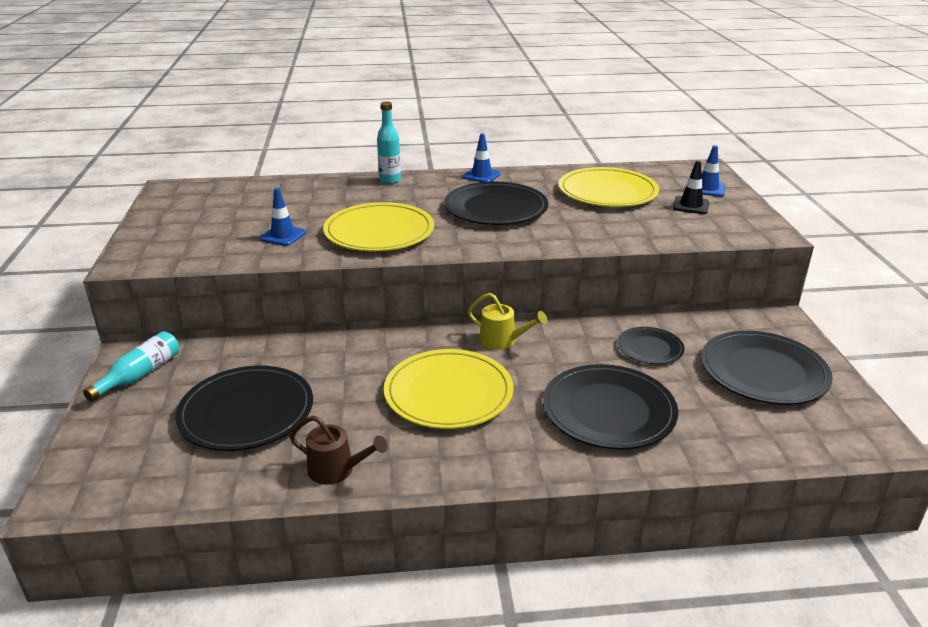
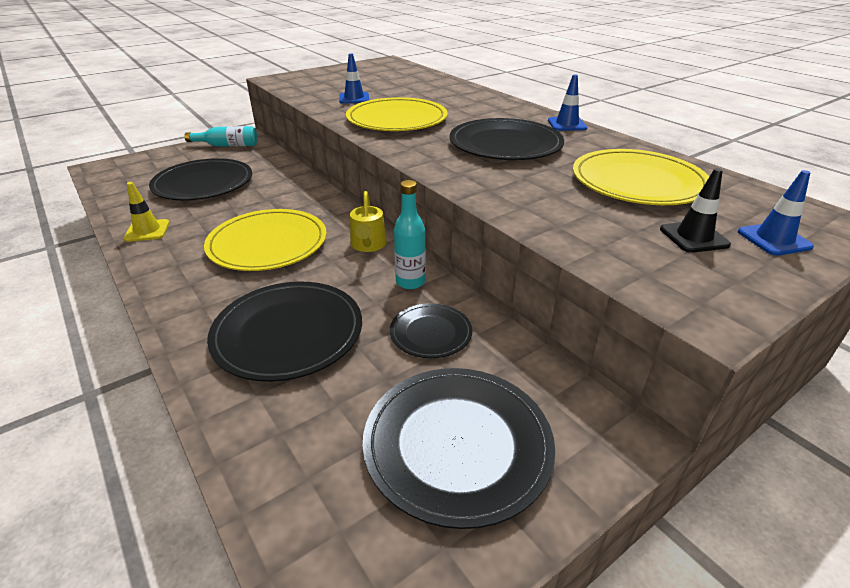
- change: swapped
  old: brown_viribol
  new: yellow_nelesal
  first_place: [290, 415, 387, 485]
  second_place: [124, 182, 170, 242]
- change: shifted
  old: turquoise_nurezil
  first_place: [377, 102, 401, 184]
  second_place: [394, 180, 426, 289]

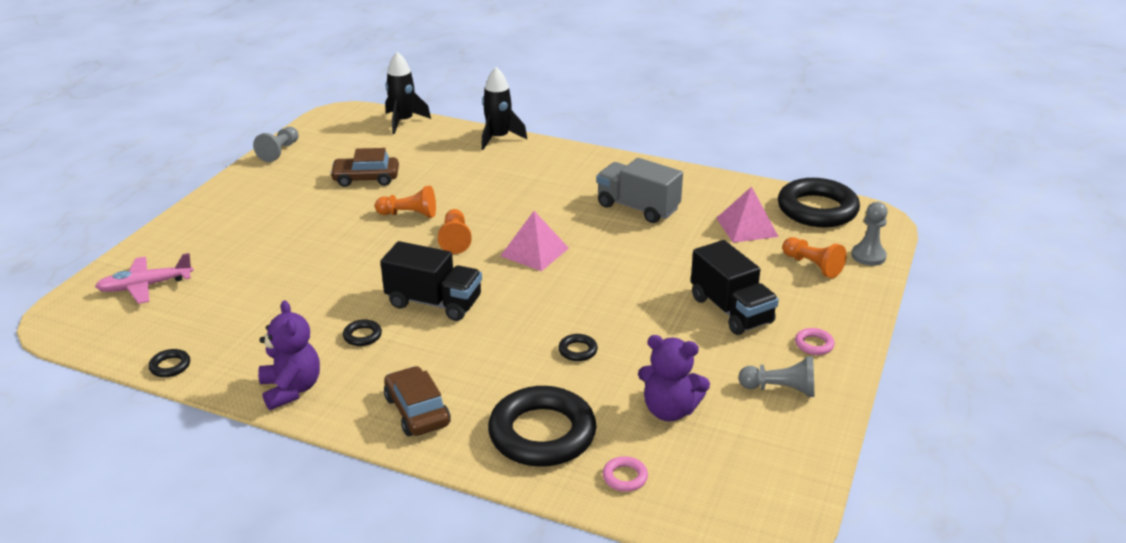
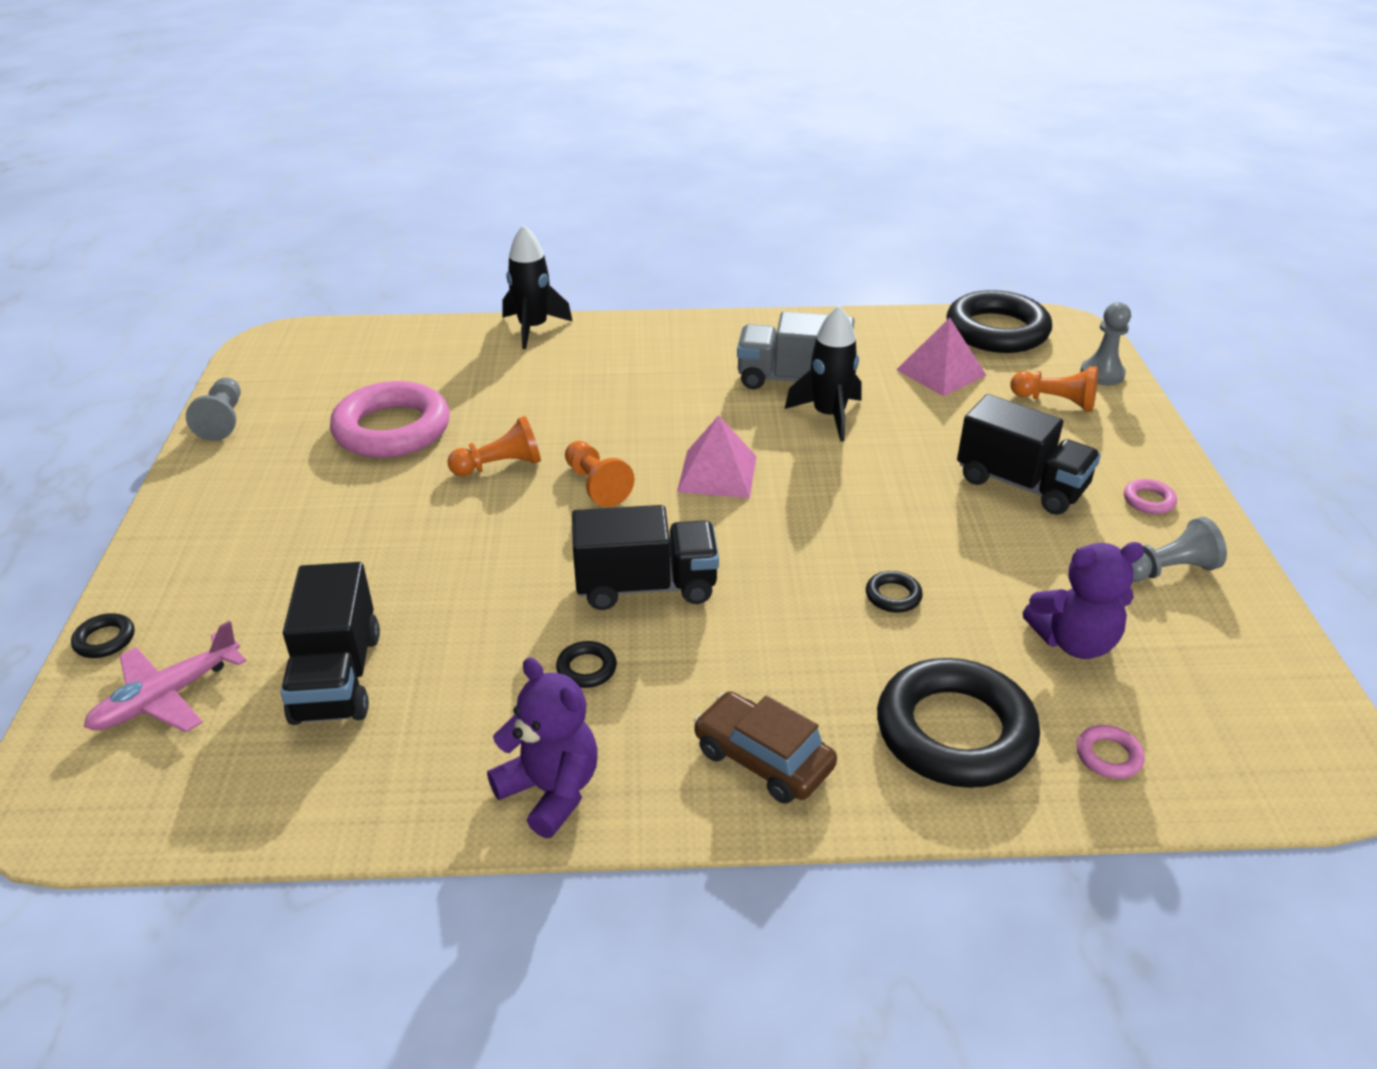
- change: shifted
  old: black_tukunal
  first_place: [149, 349, 190, 377]
  second_place: [71, 613, 134, 658]
- change: swapped
  old: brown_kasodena
  new: pink_tukunal
  first_place: [330, 148, 399, 187]
  second_place: [330, 381, 450, 458]
- change: shifted
  old: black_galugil
  first_place: [385, 52, 431, 134]
  second_place: [785, 305, 862, 442]
- change: new
  new: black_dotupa
  second_place: [280, 562, 380, 725]

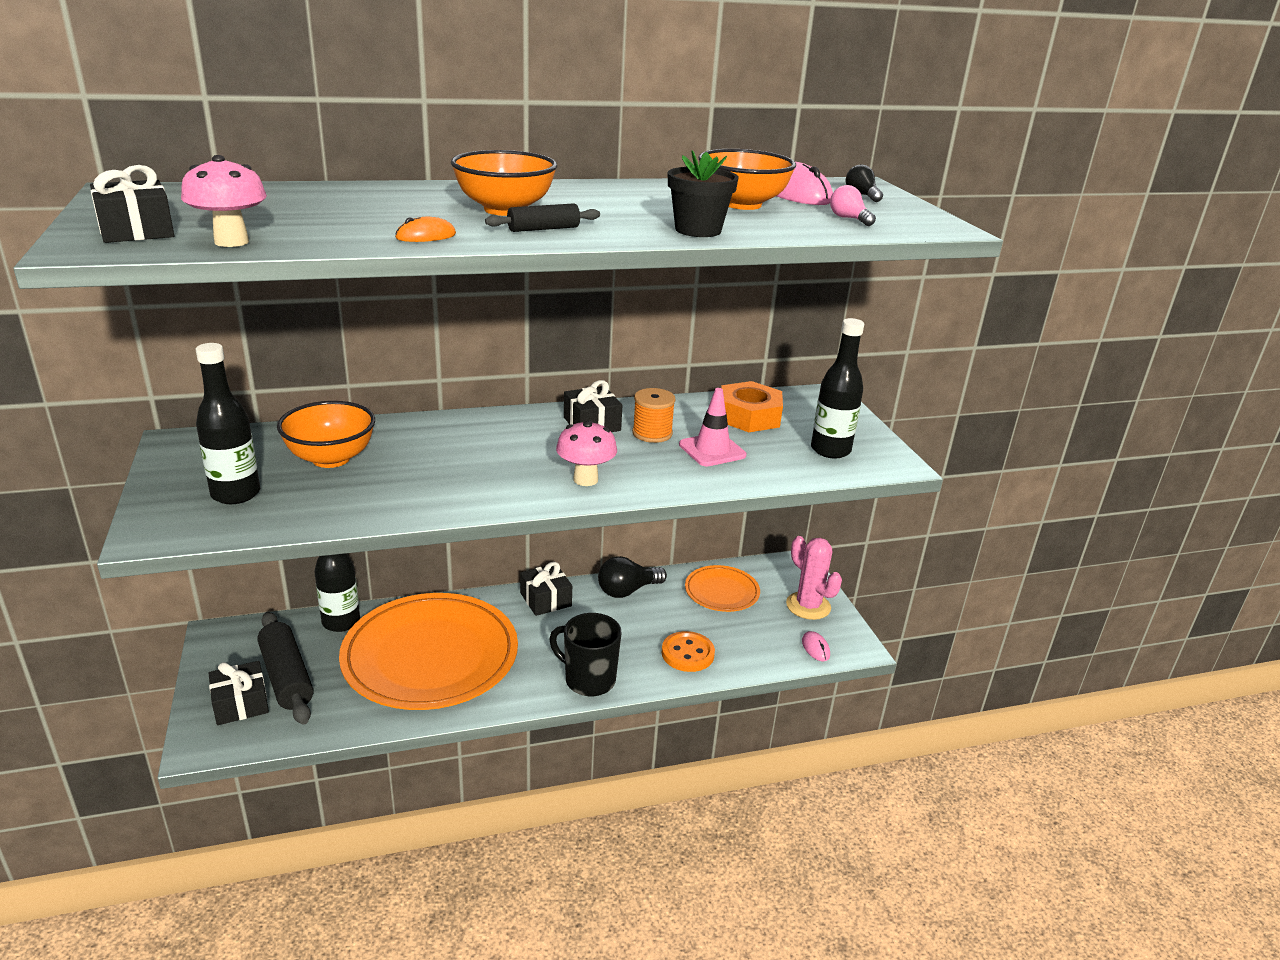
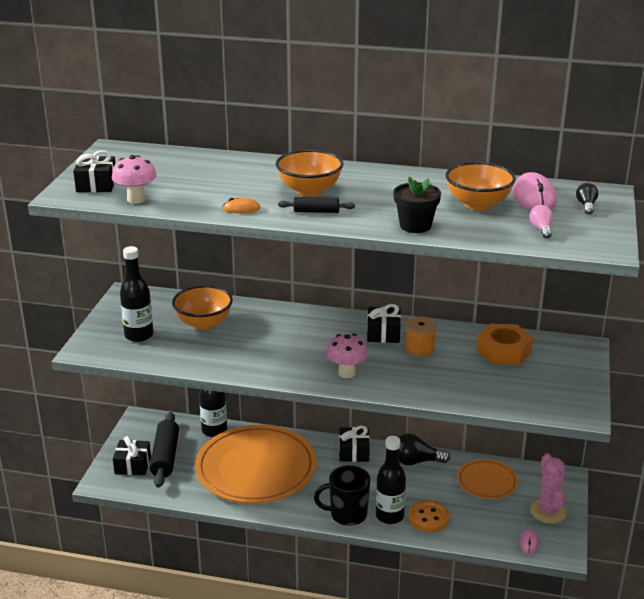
- change: rotated
  old: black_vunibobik
  first_place: [550, 613, 622, 696]
  second_place: [314, 465, 370, 526]
  degrees: -60
- change: gone
  old: pink_nelesal
  first_place: [679, 388, 746, 466]
- change: shifted
  old: black_nurezil
  first_place: [811, 318, 864, 459]
  second_place: [376, 436, 406, 524]

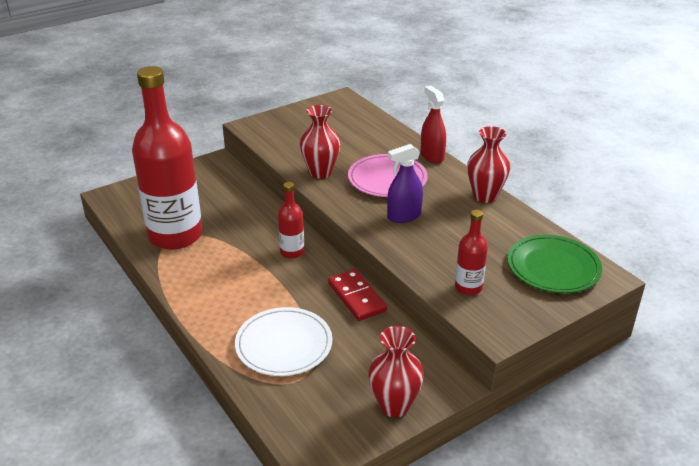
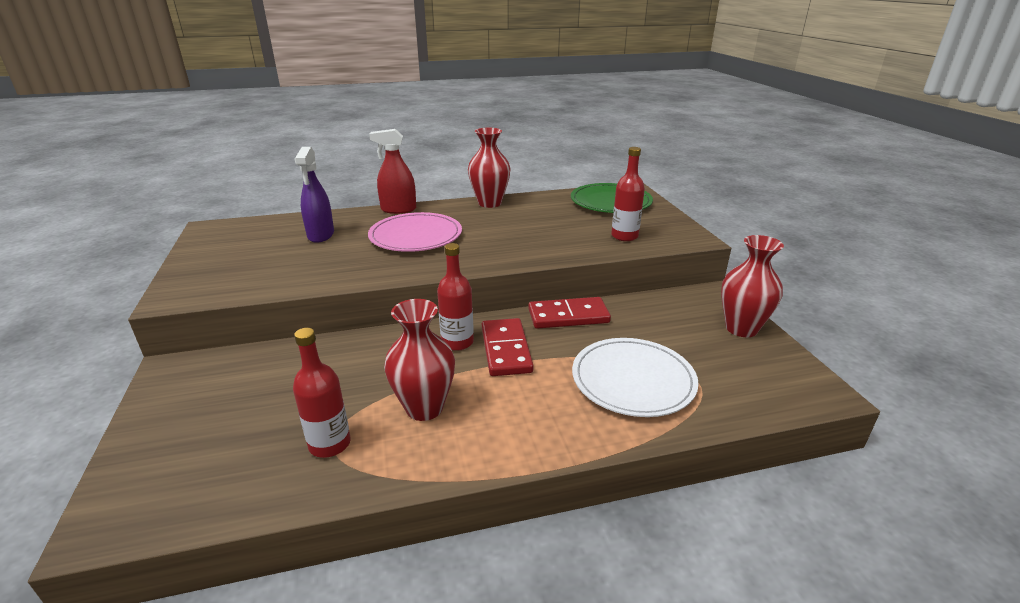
- change: scaled
  old: red_nurezil
  first_place: [132, 66, 203, 250]
  second_place: [293, 328, 351, 458]
  factor: 0.44
- change: shifted
  old: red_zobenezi
  first_place: [300, 105, 341, 179]
  second_place: [384, 299, 455, 421]
- change: shifted
  old: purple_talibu
  first_place: [387, 144, 423, 223]
  second_place: [295, 147, 334, 243]
- change: new
  new: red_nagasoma
  second_place: [482, 318, 533, 376]

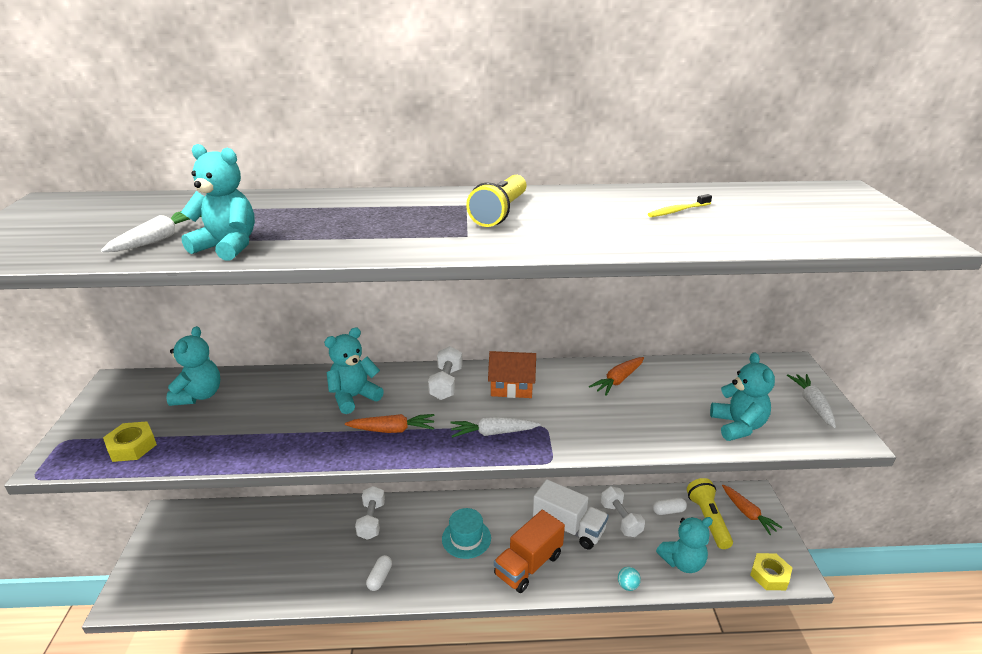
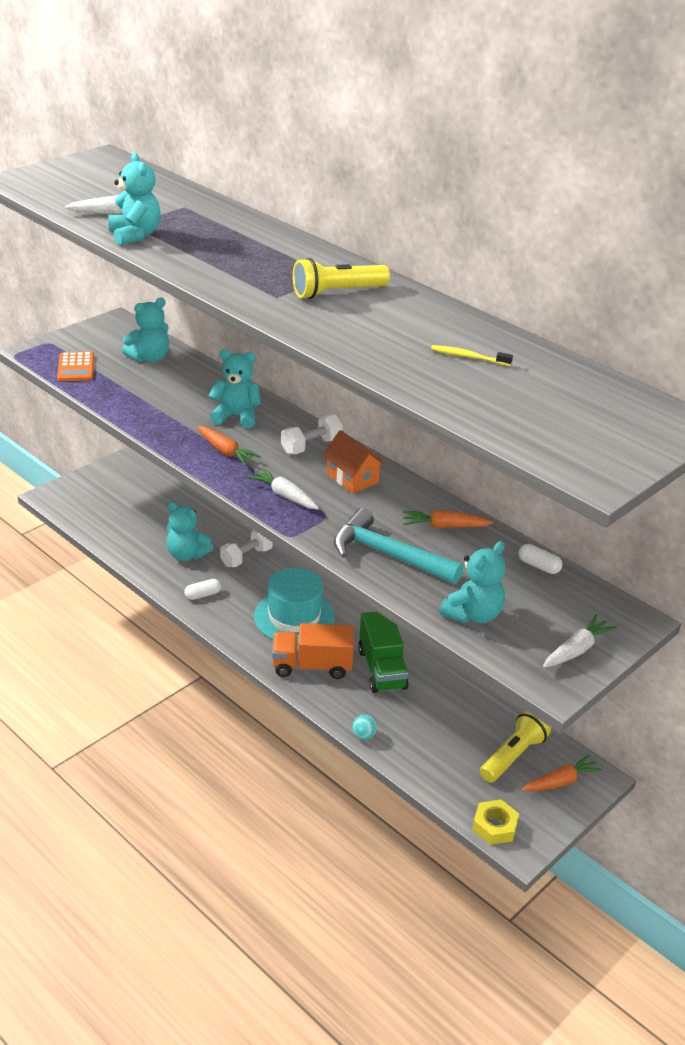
- change: swapped
  old: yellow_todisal
  new: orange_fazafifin
  first_place: [103, 421, 157, 462]
  second_place: [57, 352, 94, 381]
- change: scaled
  old: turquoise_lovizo
  first_place: [442, 508, 491, 559]
  second_place: [254, 568, 335, 644]
  factor: 1.53
- change: repainted
  old: white_dotupa
  new: green_dotupa
  first_place: [533, 479, 609, 549]
  second_place: [358, 611, 409, 693]
- change: gone
  old: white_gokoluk
  first_place: [601, 486, 645, 537]
- change: shifted
  old: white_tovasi
  first_place: [653, 498, 687, 515]
  second_place: [519, 544, 562, 574]
- change: shifted
  old: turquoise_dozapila
  first_place: [656, 517, 713, 573]
  second_place: [167, 502, 213, 561]
- change: rotated
  old: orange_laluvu
  first_place: [722, 485, 783, 535]
  second_place: [522, 755, 602, 792]
  degrees: -135
- change: new
  new: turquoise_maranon
  second_place: [334, 508, 463, 584]

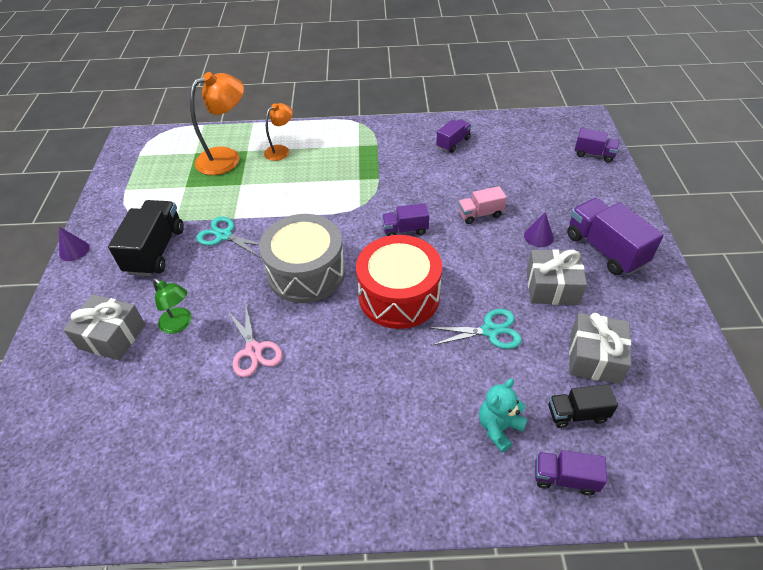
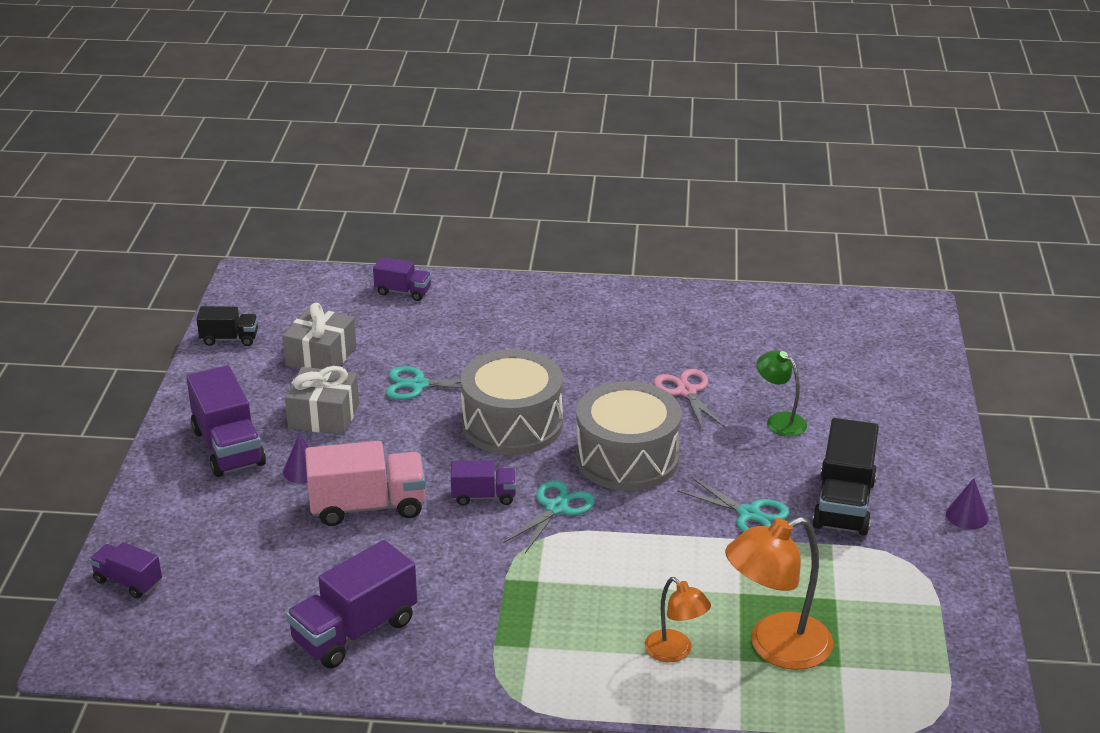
- change: gone
  old: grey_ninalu
  first_place: [63, 294, 146, 361]
- change: rotated
  old: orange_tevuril
  first_place: [264, 103, 293, 161]
  second_place: [645, 577, 711, 662]
  degrees: -90
- change: repainted
  old: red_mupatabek
  new: grey_mupatabek
  first_place: [356, 235, 442, 329]
  second_place: [461, 349, 563, 455]
- change: scaled
  old: purple_dotupa
  first_place: [436, 119, 472, 153]
  second_place: [286, 540, 417, 669]
  factor: 1.76
- change: scaled
  old: pink_dotupa
  first_place: [458, 186, 507, 224]
  second_place: [305, 441, 426, 526]
  factor: 1.76
- change: gone
  old: turquoise_dozapila
  first_place: [479, 379, 528, 452]
- change: shifted
  old: black_dotupa
  first_place: [548, 384, 618, 428]
  second_place: [196, 306, 258, 346]
- change: new
  new: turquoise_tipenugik
  second_place: [503, 480, 595, 553]

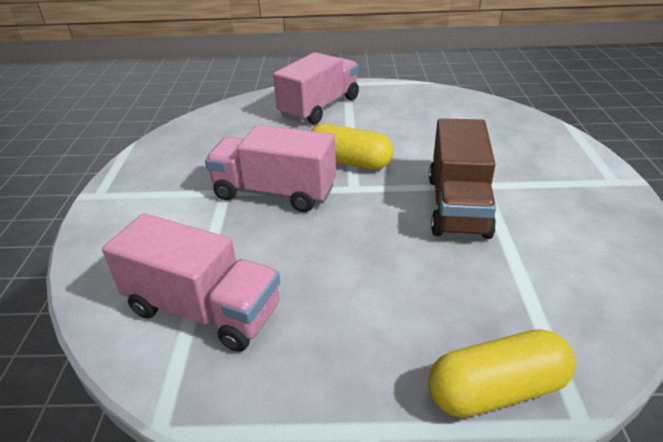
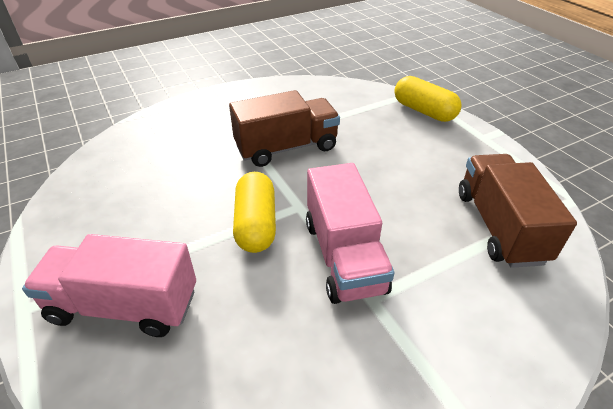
- change: repainted
  old: pink_dotupa
  new: brown_dotupa
  first_place: [102, 213, 280, 352]
  second_place: [459, 154, 577, 268]

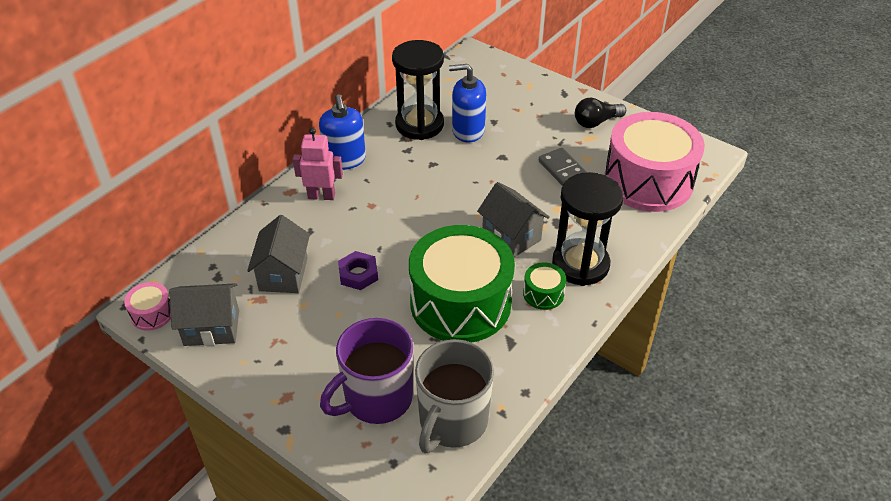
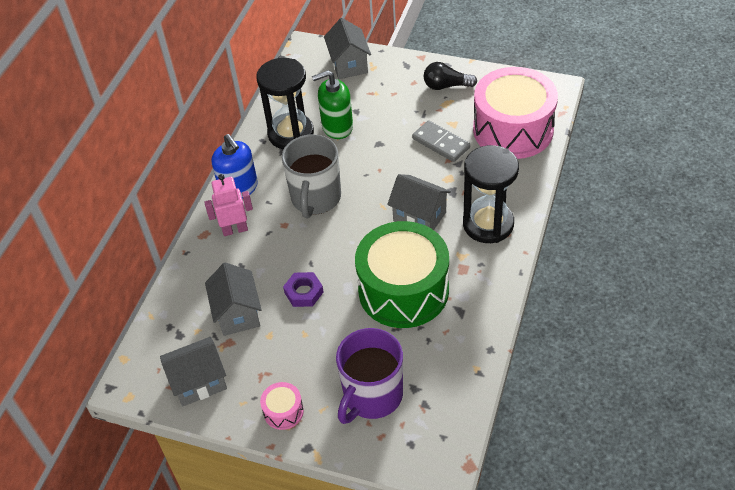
- change: shifted
  old: pink_mupatabek
  first_place: [124, 282, 171, 331]
  second_place: [260, 382, 304, 430]
- change: shifted
  old: grey_vunibobik
  first_place: [415, 339, 494, 453]
  second_place: [282, 135, 341, 218]
- change: repainted
  old: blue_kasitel
  new: green_kasitel
  first_place: [449, 64, 486, 142]
  second_place: [312, 70, 353, 139]
- change: gone
  old: green_mupatabek
  first_place: [523, 263, 566, 310]
- change: rotated
  old: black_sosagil
  first_place: [575, 98, 626, 128]
  second_place: [424, 62, 477, 90]
  degrees: 45
- change: new
  new: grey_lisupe
  second_place: [324, 18, 371, 79]

